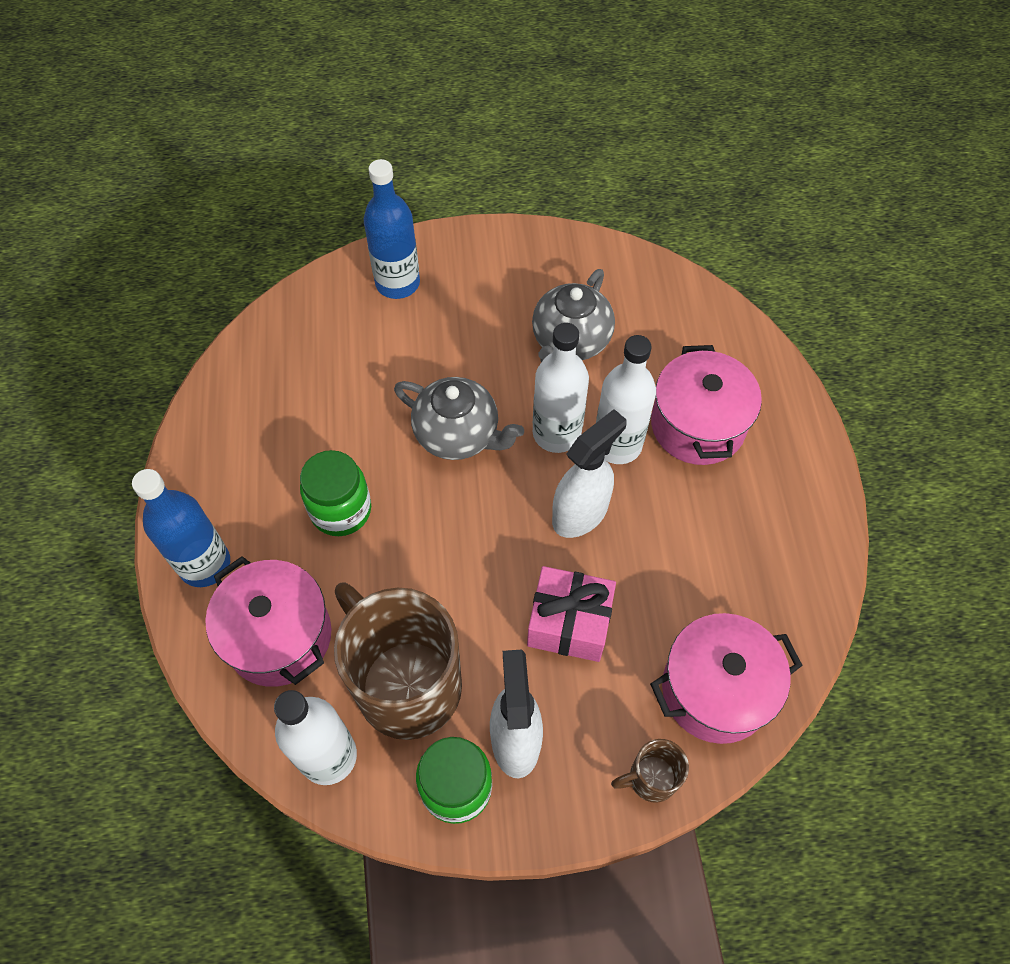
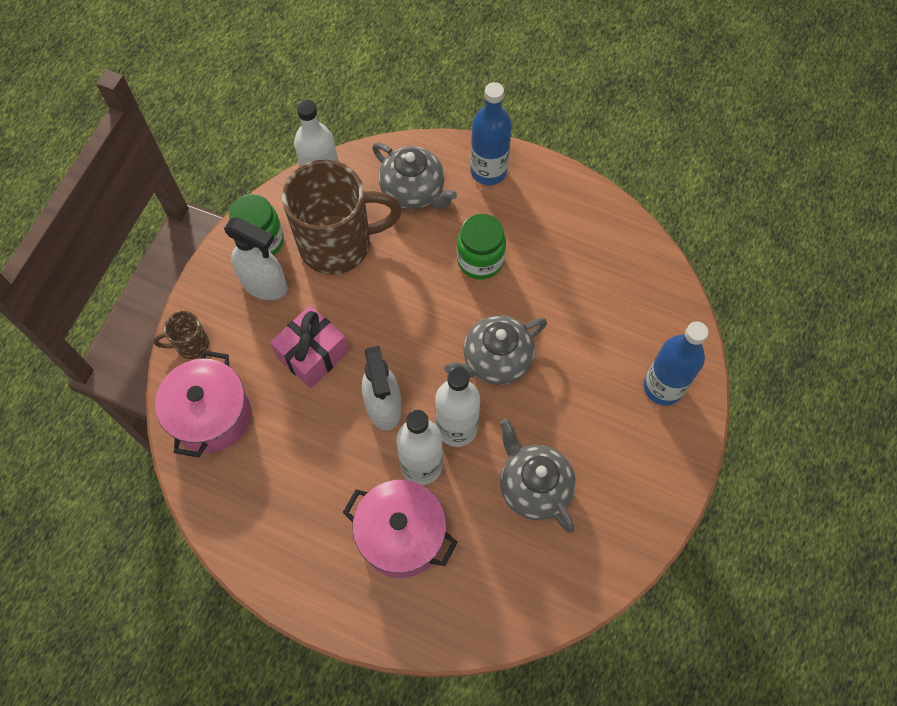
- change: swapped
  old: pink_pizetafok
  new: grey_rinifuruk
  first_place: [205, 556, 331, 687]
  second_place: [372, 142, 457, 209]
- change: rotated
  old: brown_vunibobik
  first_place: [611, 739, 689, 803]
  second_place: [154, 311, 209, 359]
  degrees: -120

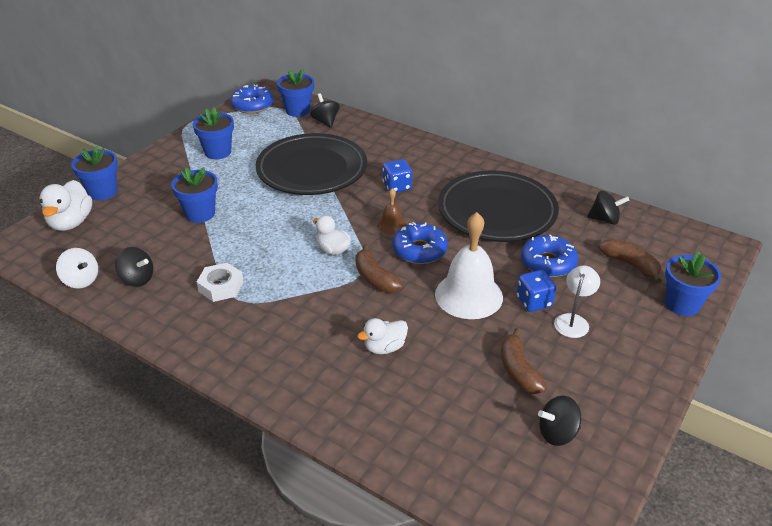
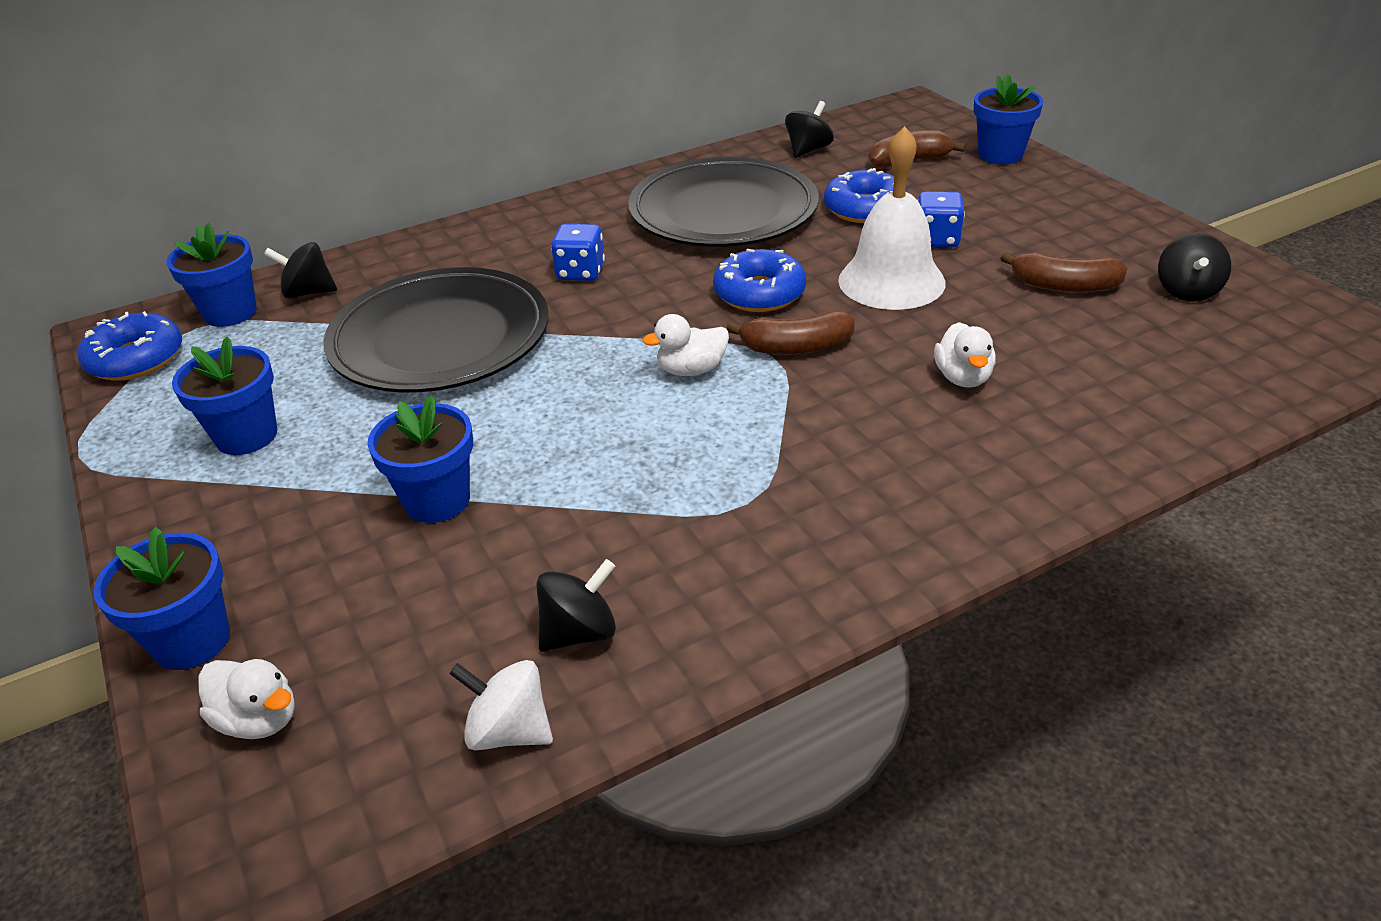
- change: scaled
  old: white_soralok
  first_place: [39, 180, 92, 231]
  second_place: [198, 659, 295, 739]
  factor: 0.66
- change: rotated
  old: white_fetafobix
  first_place: [56, 248, 98, 288]
  second_place: [449, 660, 553, 750]
  degrees: -135
- change: gone
  old: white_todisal
  first_place: [197, 263, 244, 302]
- change: gone
  old: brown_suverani
  first_place: [377, 188, 407, 234]
- change: gone
  old: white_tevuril
  first_place: [554, 265, 600, 338]

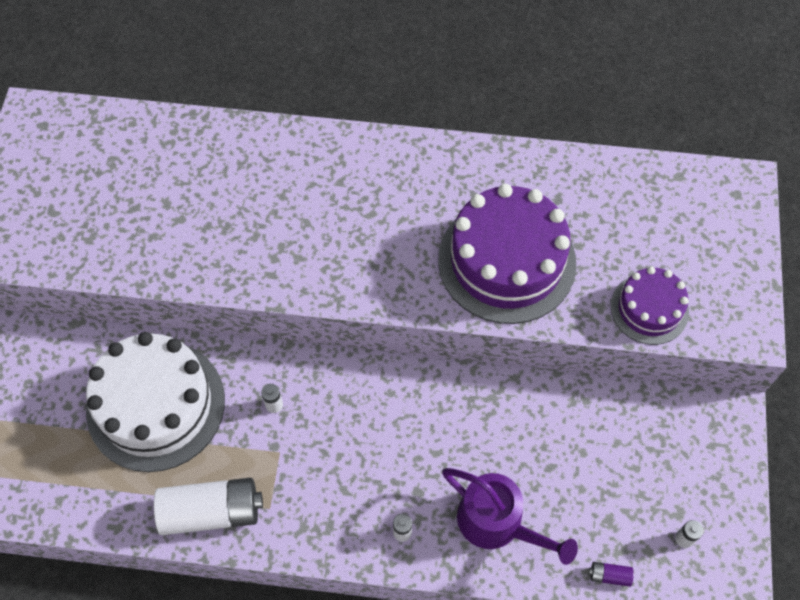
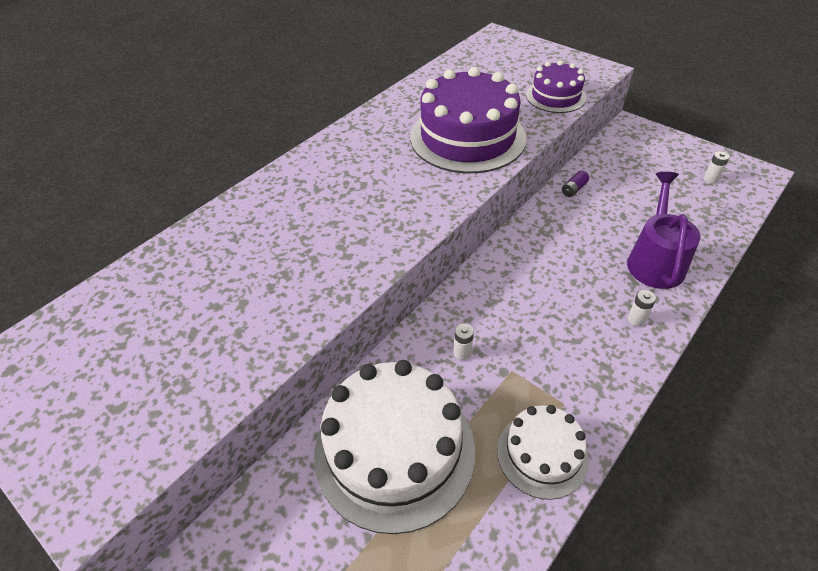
- change: swapped
  old: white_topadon
  new: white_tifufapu
  first_place: [154, 478, 263, 535]
  second_place: [497, 405, 589, 500]
- change: rotated
  old: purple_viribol
  first_place: [442, 468, 578, 565]
  second_place: [627, 172, 700, 289]
  degrees: -60
- change: shifted
  old: purple_topadon
  first_place: [589, 562, 634, 587]
  second_place: [562, 171, 589, 197]

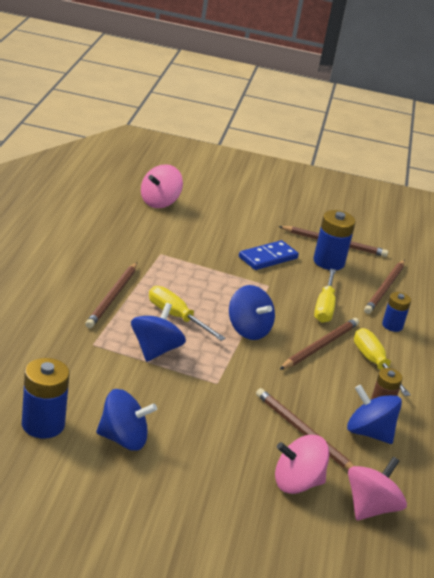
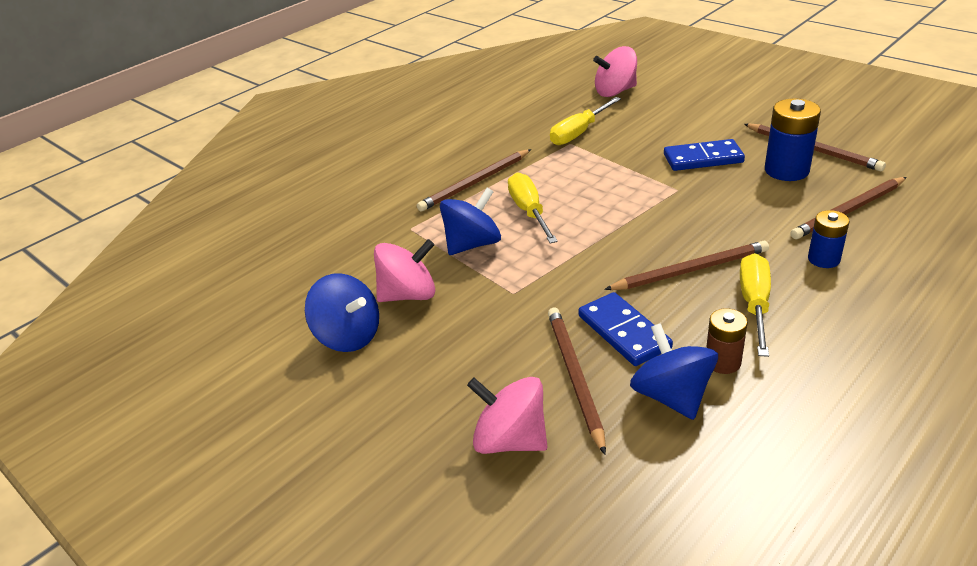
- change: gone
  old: blue_topadon
  first_place: [22, 358, 69, 439]
- change: gone
  old: blue_fetafobix
  first_place: [229, 285, 275, 340]
- change: shifted
  old: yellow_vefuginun
  first_place: [314, 268, 336, 323]
  second_place: [550, 97, 621, 145]
- change: shifted
  old: pink_fetafobix
  first_place: [348, 457, 407, 520]
  second_place: [374, 239, 435, 302]
- change: new
  new: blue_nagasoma
  second_place: [579, 292, 673, 366]

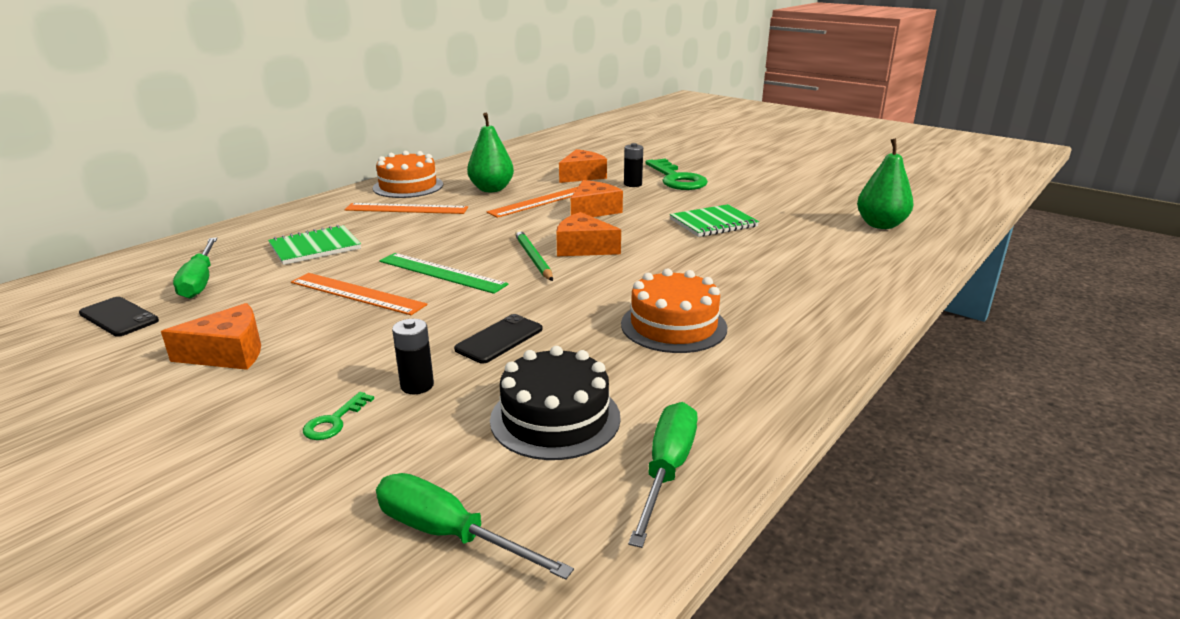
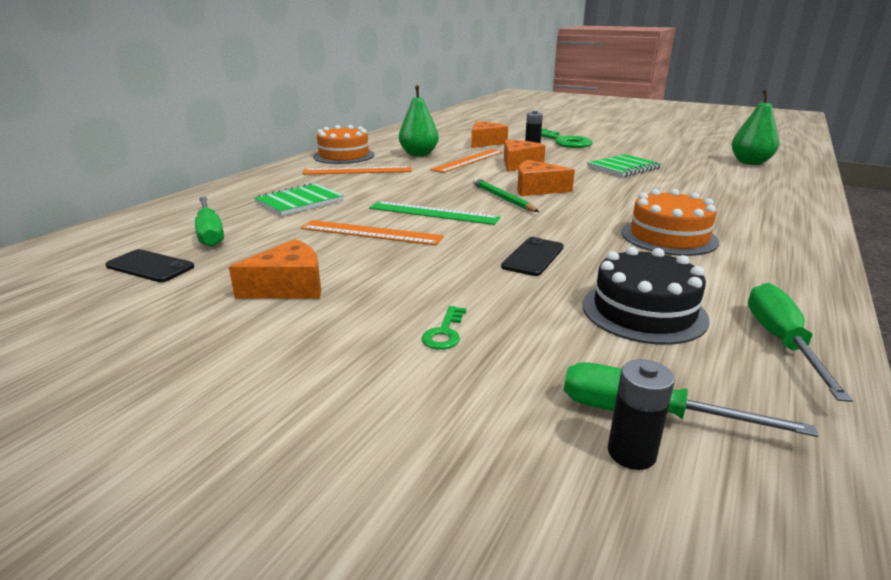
- change: shifted
  old: black_topadon
  first_place: [392, 319, 434, 394]
  second_place: [608, 359, 675, 470]

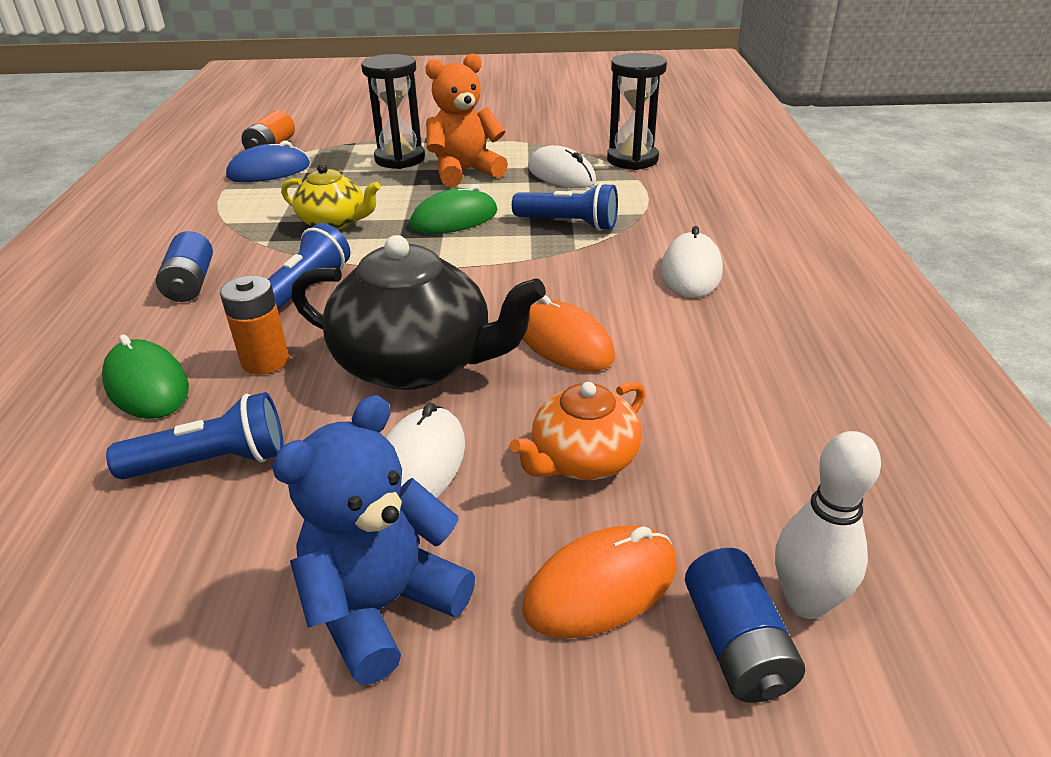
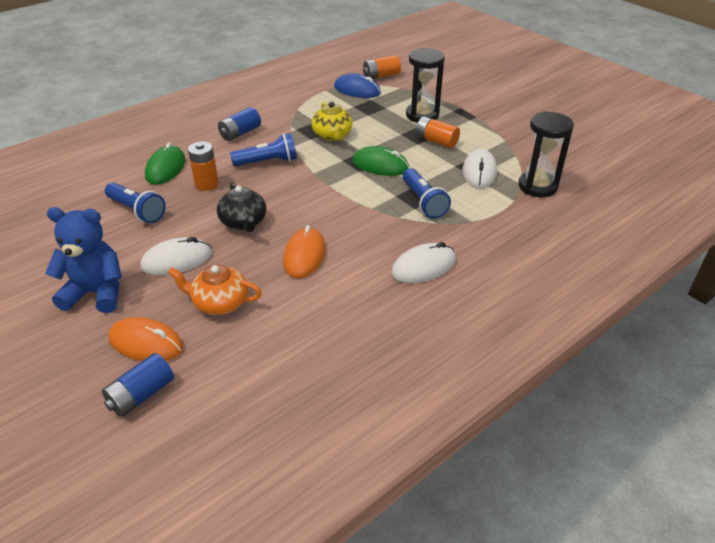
- change: scaled
  old: black_rinifuruk
  first_place: [291, 235, 546, 390]
  second_place: [217, 182, 266, 232]
  factor: 0.58
- change: swapped
  old: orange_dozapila
  new: orange_topadon
  first_place: [425, 54, 508, 187]
  second_place: [415, 116, 460, 148]
- change: gone
  old: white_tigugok
  first_place: [775, 431, 881, 619]

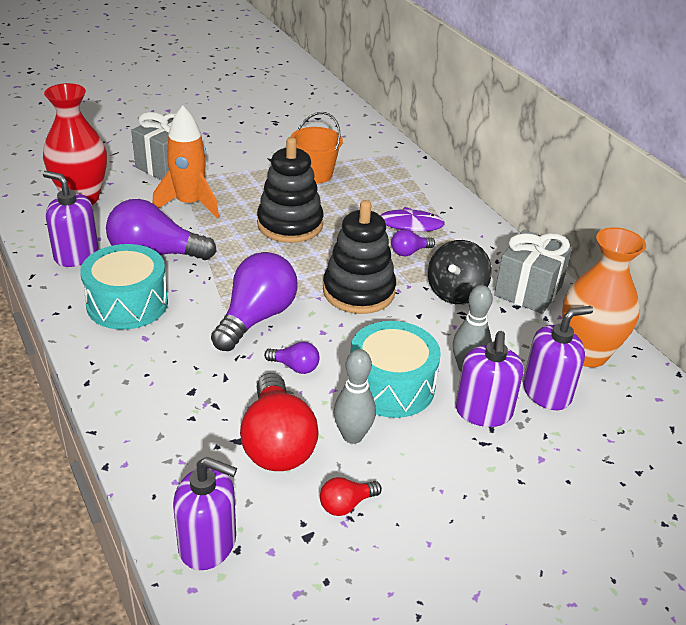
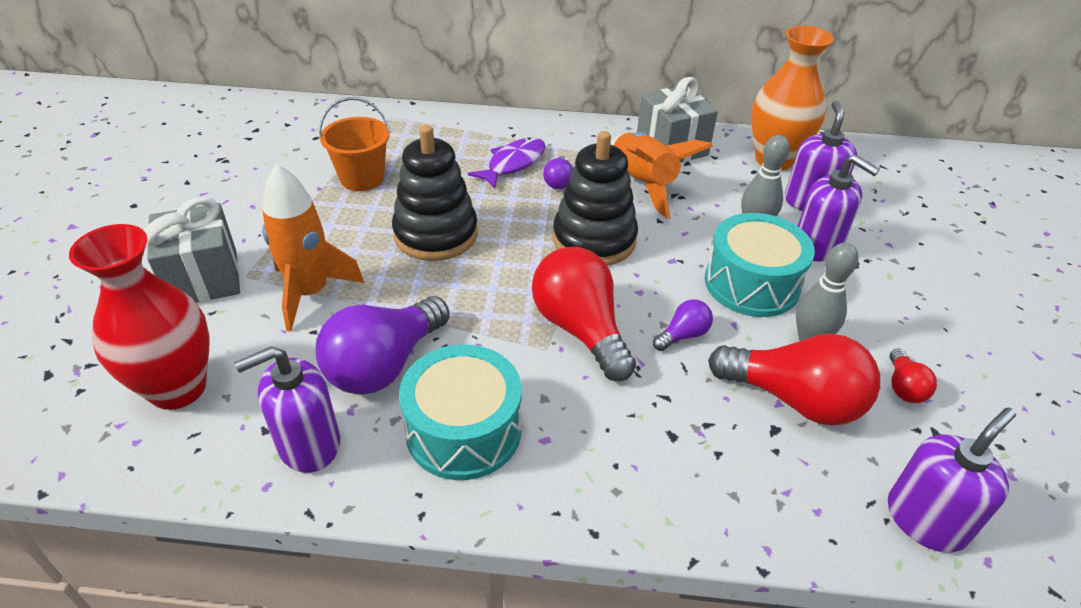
- change: repainted
  old: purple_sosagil
  new: red_sosagil
  first_place: [211, 252, 298, 351]
  second_place: [532, 247, 636, 381]
- change: swapped
  old: black_fetafobix
  new: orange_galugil
  first_place: [428, 240, 492, 304]
  second_place: [611, 132, 713, 219]

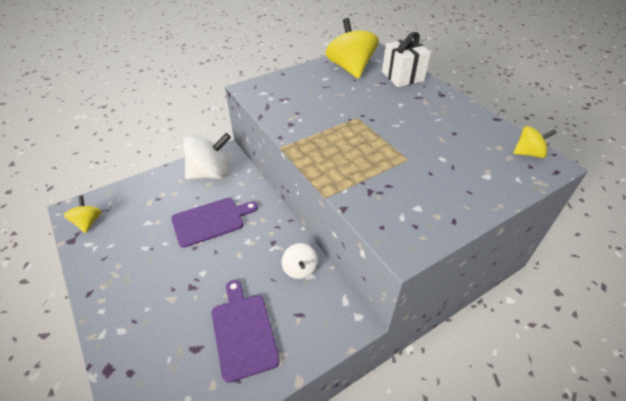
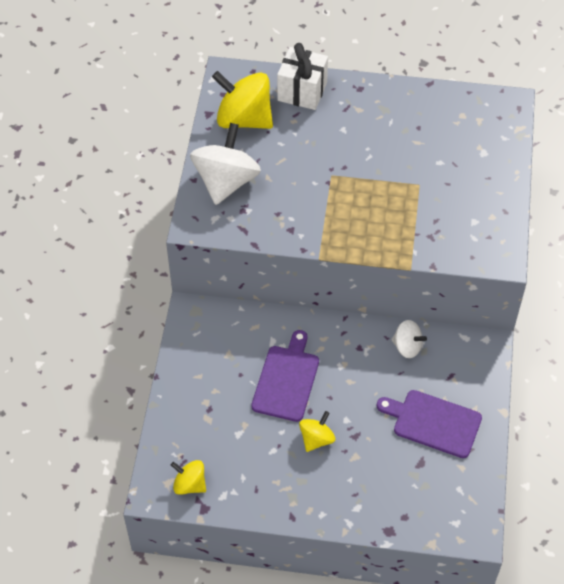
- change: shifted
  old: white_fetafobix
  first_place: [183, 133, 231, 179]
  second_place: [190, 123, 261, 205]
- change: shifted
  old: yellow_fetafobix
  first_place: [513, 126, 557, 158]
  second_place: [299, 411, 335, 452]

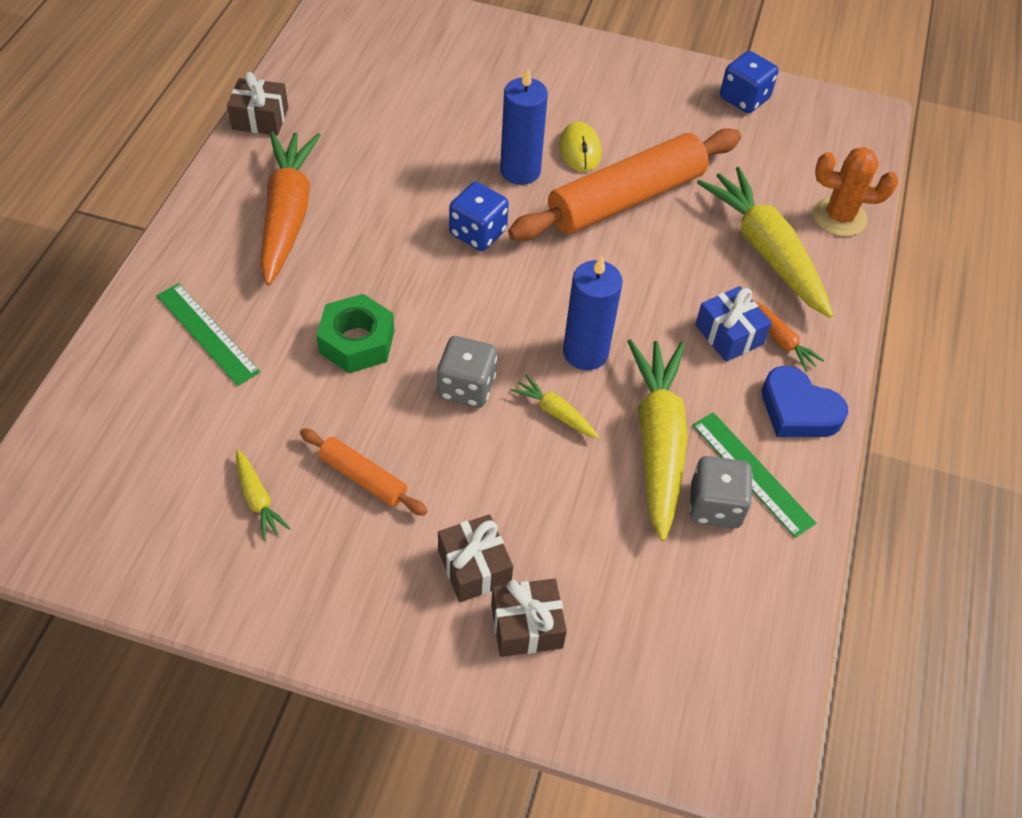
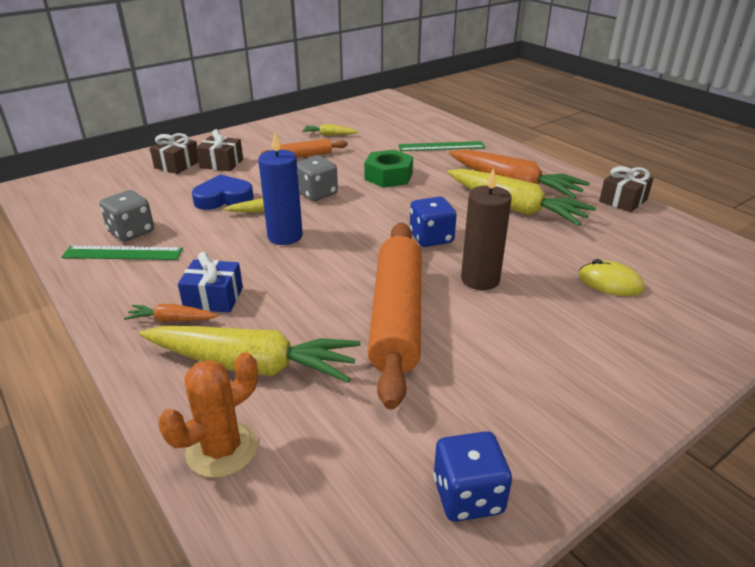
- change: repainted
  old: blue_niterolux
  new: brown_niterolux
  first_place: [500, 67, 548, 185]
  second_place: [461, 168, 512, 290]
- change: shifted
  old: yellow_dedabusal
  first_place: [559, 122, 602, 172]
  second_place: [579, 259, 644, 296]
- change: shifted
  old: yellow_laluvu
  first_place: [627, 339, 688, 541]
  second_place: [448, 169, 596, 226]
- change: shifted
  old: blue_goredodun
  first_place: [762, 366, 848, 437]
  second_place: [192, 175, 254, 210]

